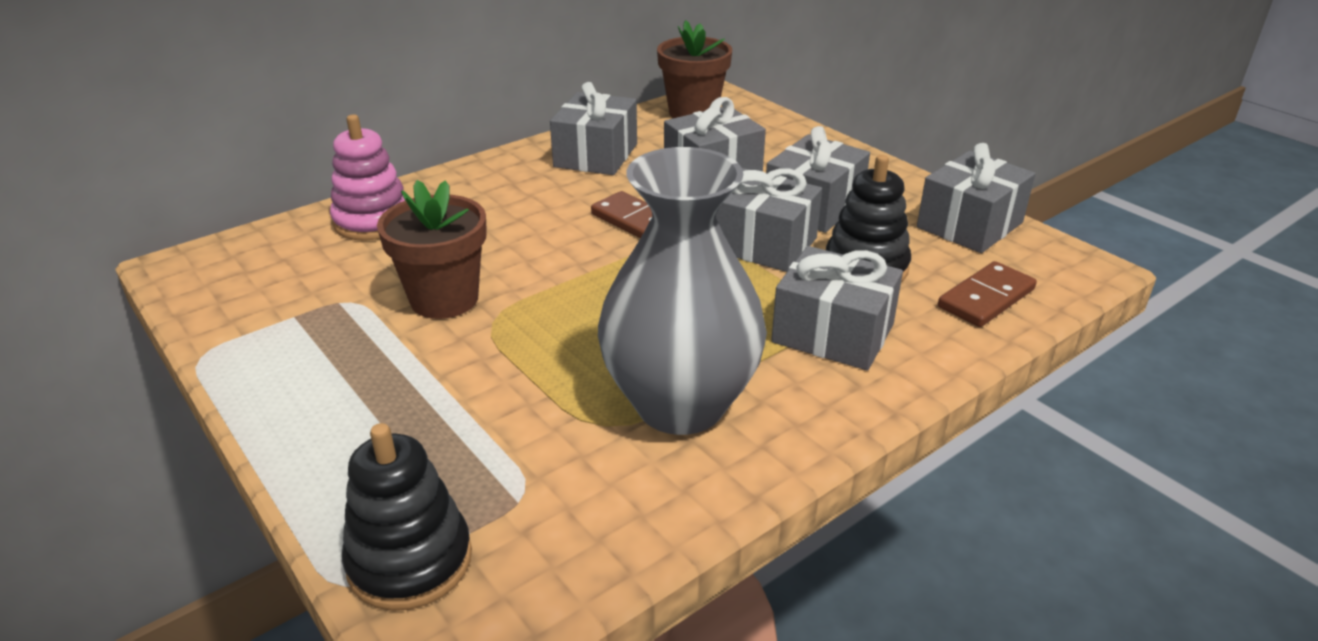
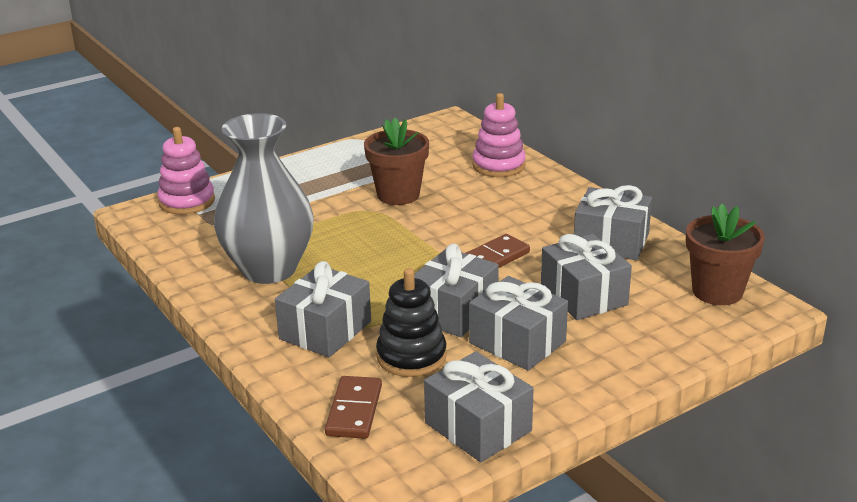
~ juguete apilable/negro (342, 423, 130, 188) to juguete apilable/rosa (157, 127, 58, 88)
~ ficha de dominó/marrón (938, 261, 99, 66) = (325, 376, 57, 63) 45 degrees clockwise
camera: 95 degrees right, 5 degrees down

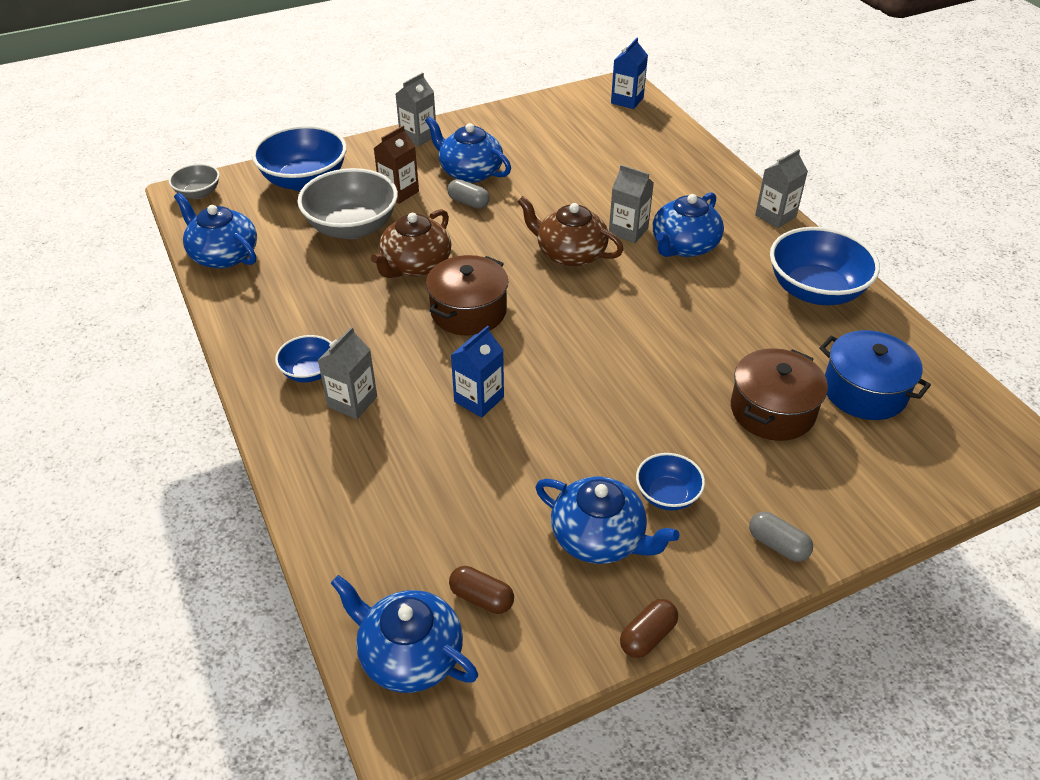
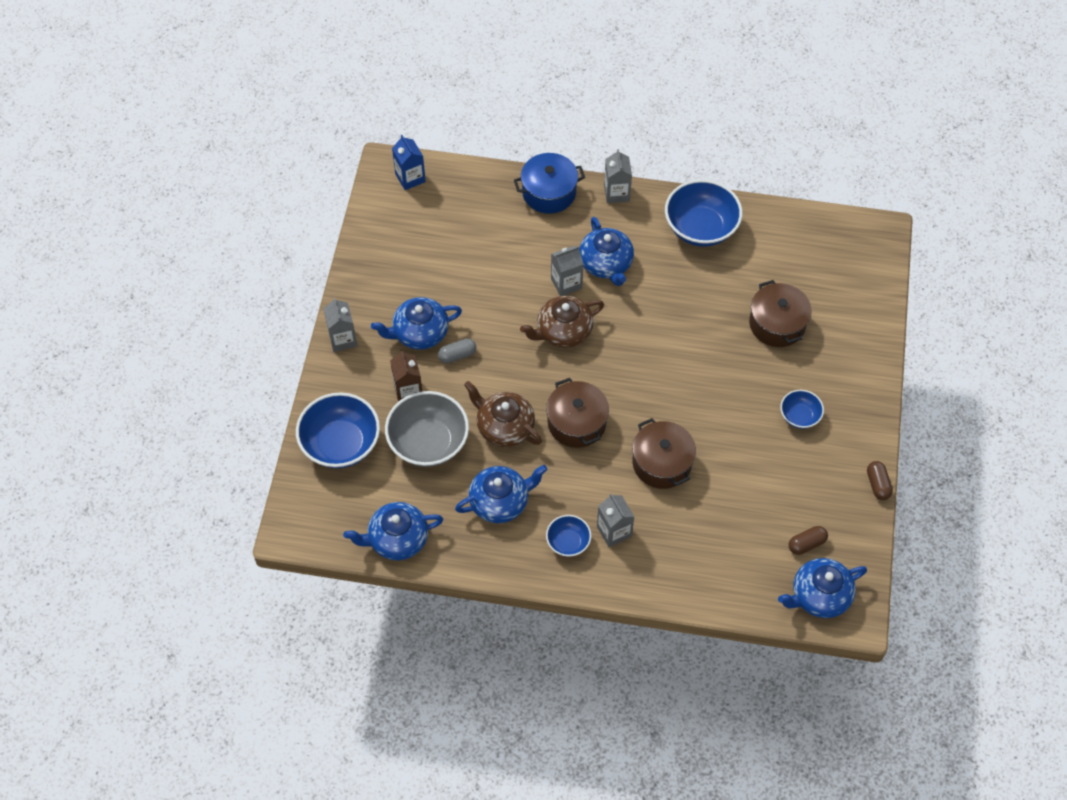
- cuenco/gris (169, 164, 50, 35)
~ tetera/marrón (371, 209, 80, 69) = (464, 381, 78, 66) 150 degrees clockwise
~ cartón de leche/azul (451, 325, 53, 93) to olla/marrón (632, 418, 64, 71)
~ tetera/azul (535, 477, 145, 87) to (455, 465, 92, 58)
- cápsula/gris (749, 512, 64, 50)
~ olla/azul (819, 330, 112, 90) to (514, 153, 71, 61)
camera: 55 degrees left, 15 degrees up

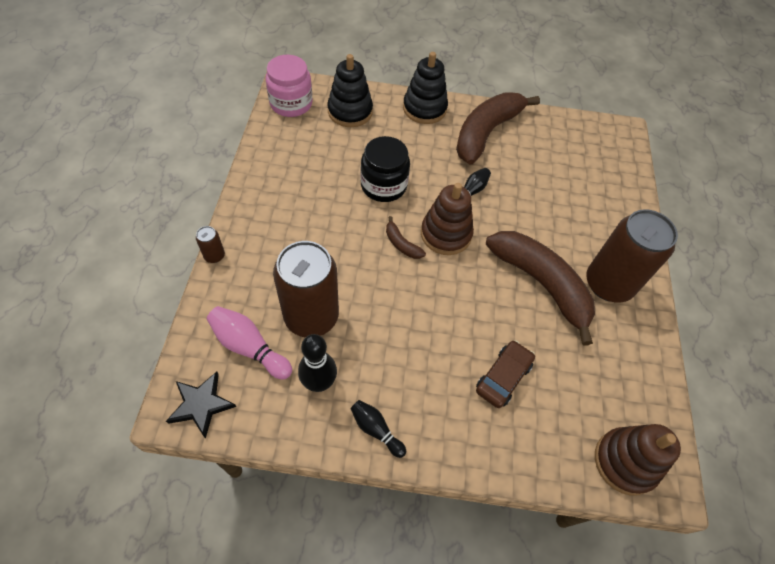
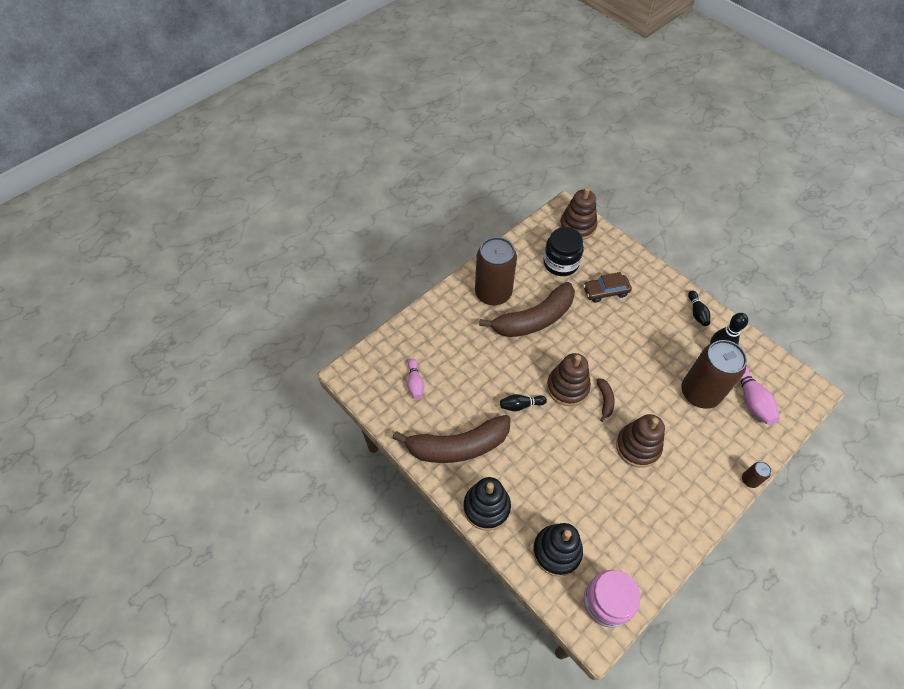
- estrella/negro (166, 372, 70, 67)
~ tarro/negro (360, 136, 50, 66) to (543, 227, 41, 49)
~ plátano/marrón (486, 231, 109, 114) = (479, 282, 96, 55) 120 degrees counterclockwise
+ bolo/rosa (407, 359, 17, 40)
+ juguete apilable/marrón (616, 414, 49, 54)
camera: 135 degrees left, 0 degrees up

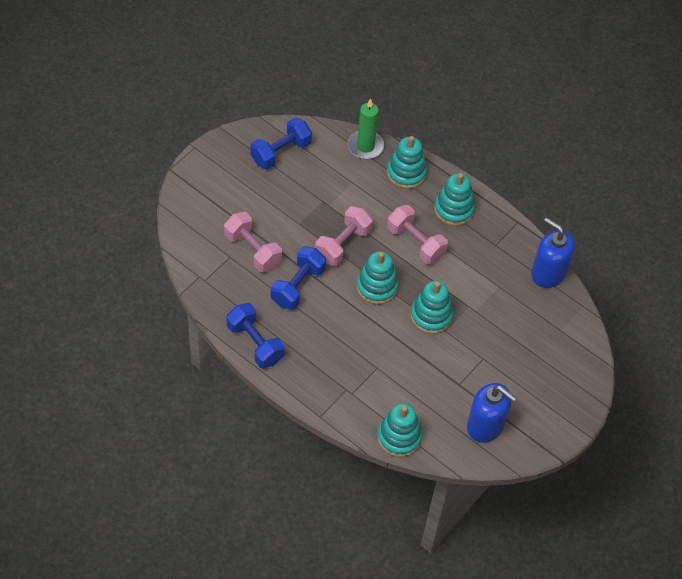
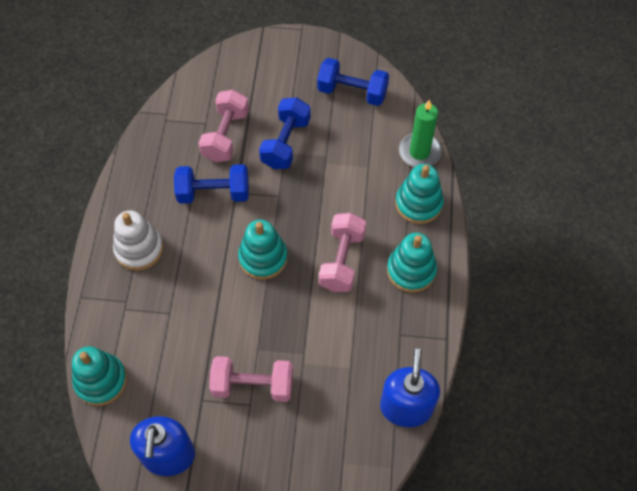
~ mancuerna/azul (227, 303, 57, 65) to (259, 97, 52, 72)
~ mancuerna/rosa (315, 206, 58, 60) to (209, 356, 84, 46)
- juguete apilable/turquesa (411, 281, 42, 53)
+ juguete apilable/blanco (113, 210, 50, 61)
camera: 60 degrees right, 5 degrees up

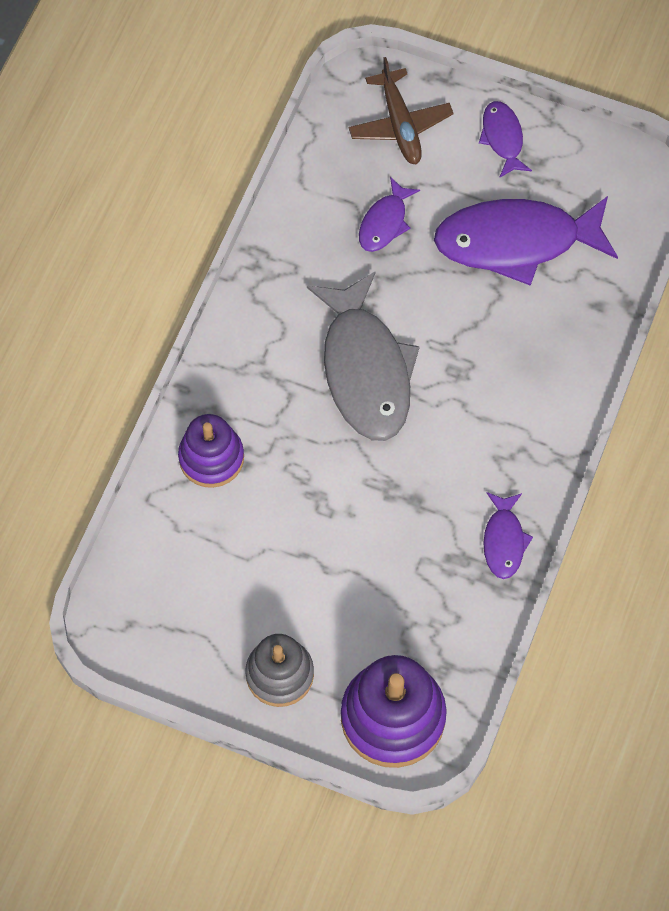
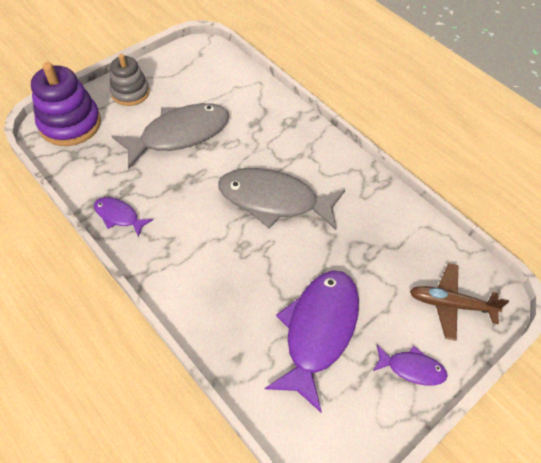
- juguete apilable/morado (178, 414, 66, 74)
- pez/morado (359, 177, 61, 75)
+ pez/gris (112, 103, 117, 66)
camera: 115 degrees right, 10 degrees down

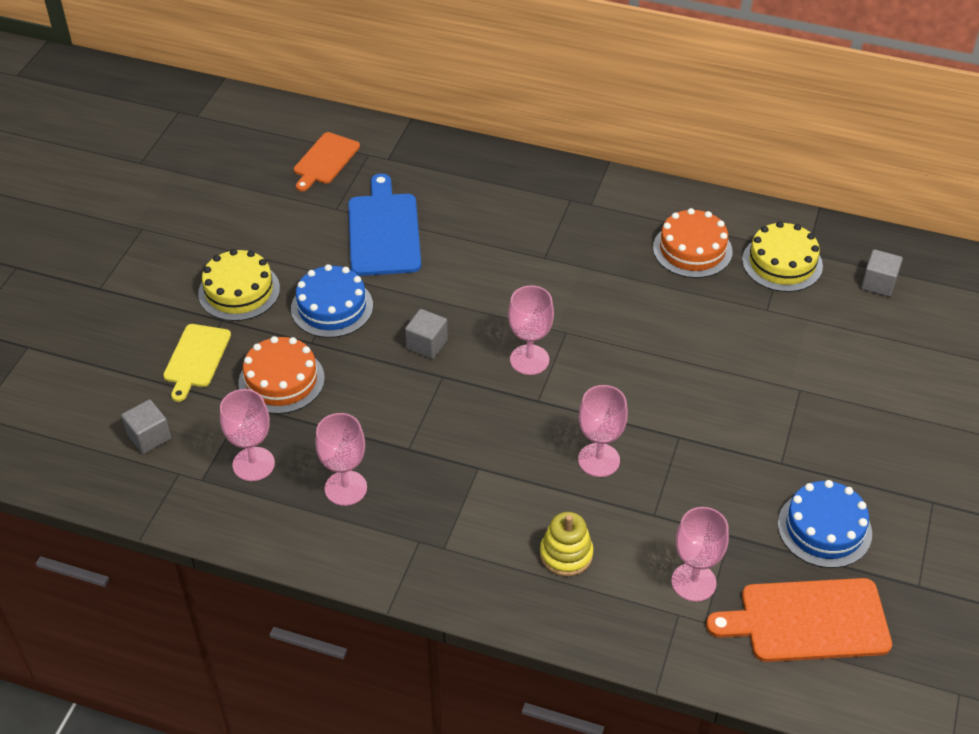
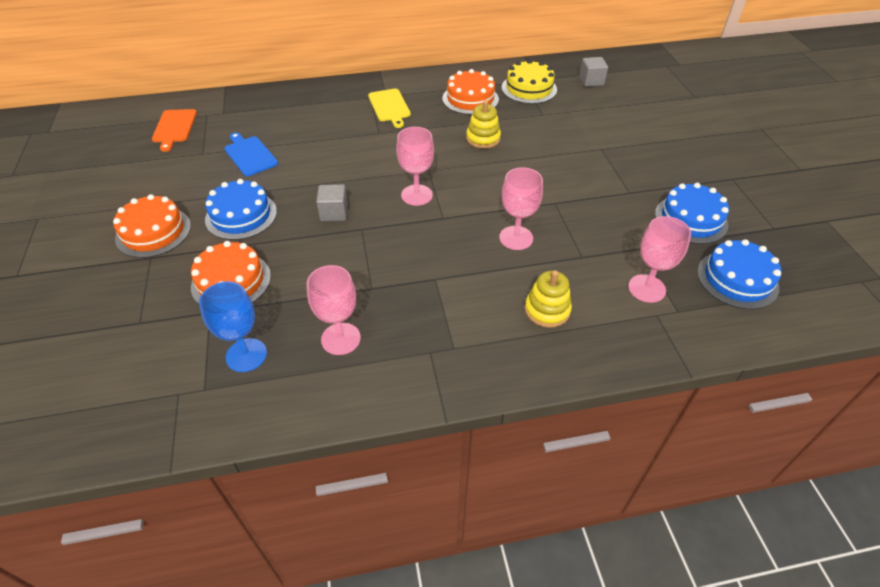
- cubo/gris (121, 399, 50, 55)
~ tabla de cortar/amarillo (163, 324, 68, 78) to (368, 89, 43, 39)
~ tarta/amarillo (198, 249, 82, 72) to tarta/naranja (113, 194, 78, 64)
~ copa/rosa (220, 389, 55, 92) to copa/azul (199, 281, 68, 91)
~ tabla de cortar/azul (348, 174, 73, 102) = (224, 133, 54, 43) x0.64
~ tabla de cortar/naranja (706, 578, 186, 84) to tarta/azul (697, 239, 84, 70)
+ juguete apilable/amarillo (466, 100, 35, 49)
camera: 30 degrees left, 0 degrees up

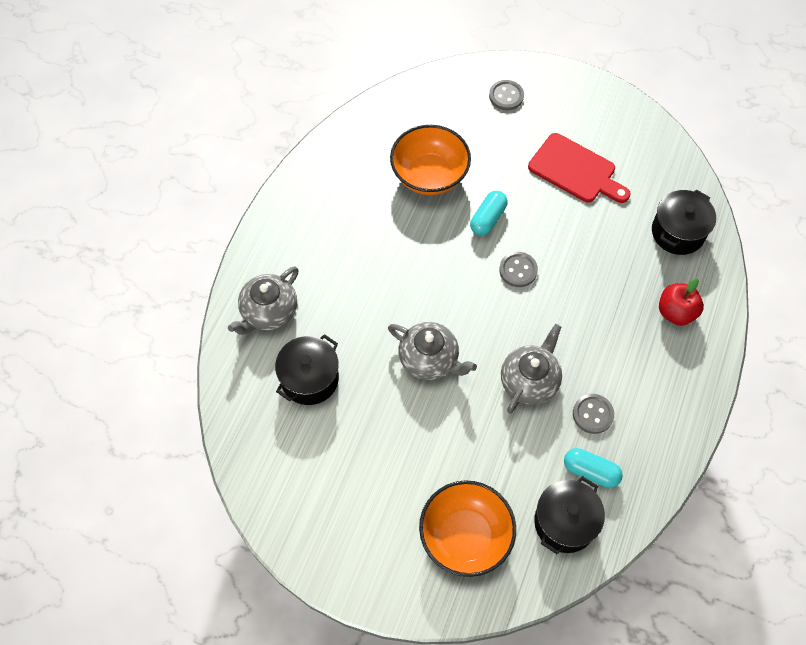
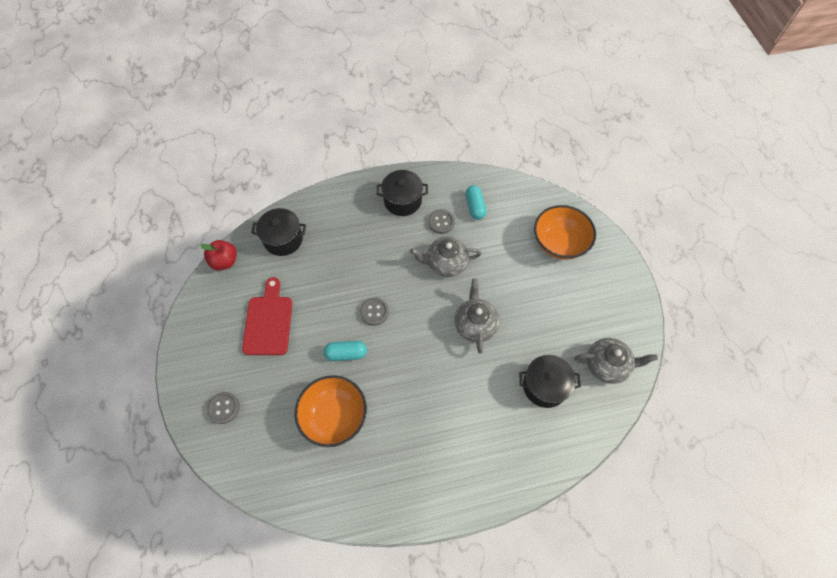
~ tetera/gris (228, 266, 71, 69) to (574, 338, 84, 46)
~ olla/negro (534, 476, 71, 78) to (377, 170, 51, 46)
~ manzana/rojo (659, 278, 45, 48) to (200, 240, 37, 30)
camera: 125 degrees left, 0 degrees up

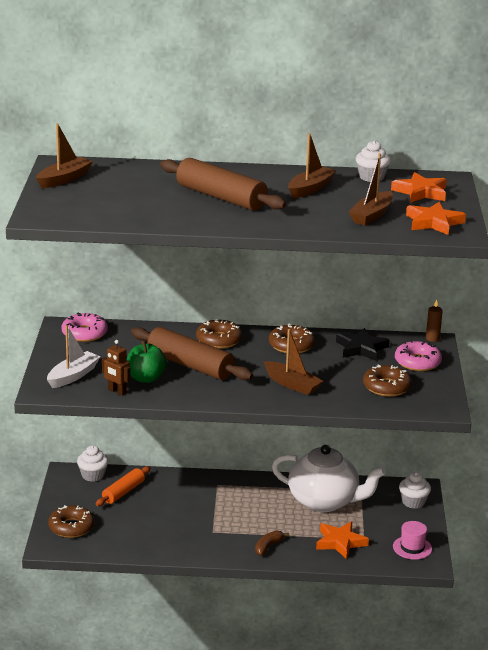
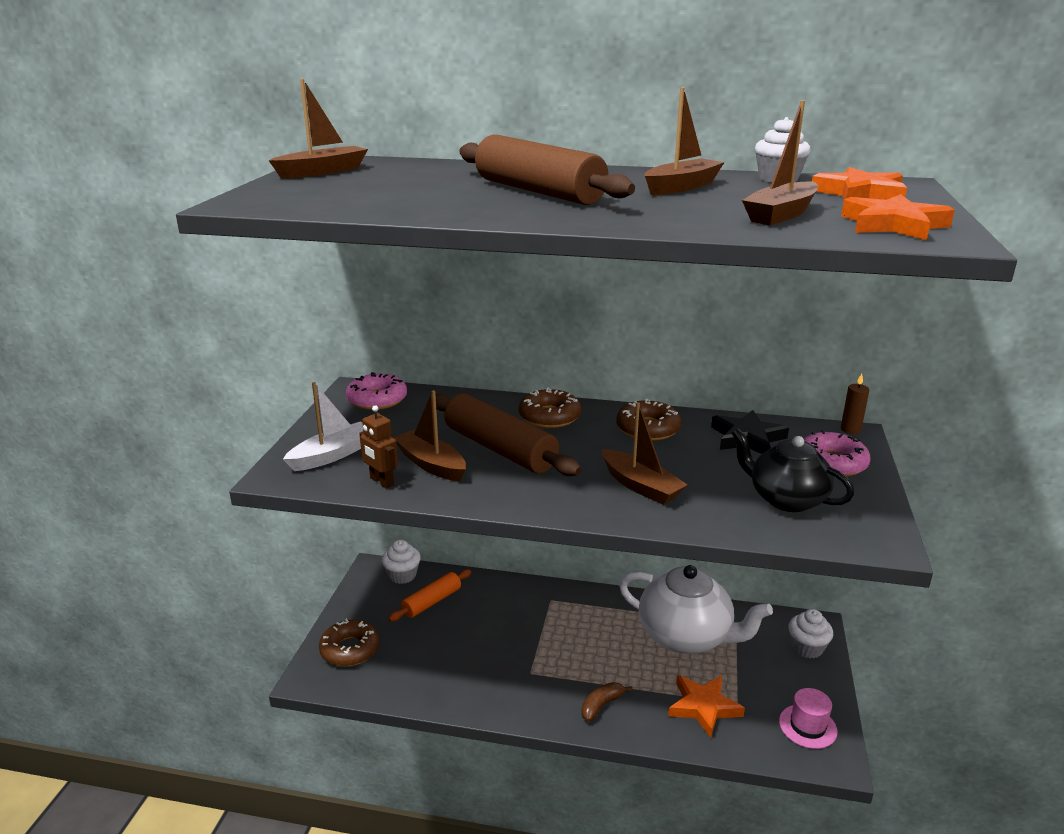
~ manzana/verde (127, 341, 40, 42) to barco/marrón (394, 390, 72, 91)
~ rosquilla/marrón (363, 364, 49, 33) to tetera/negro (731, 428, 123, 84)
camera: 10 degrees right, 0 degrees up

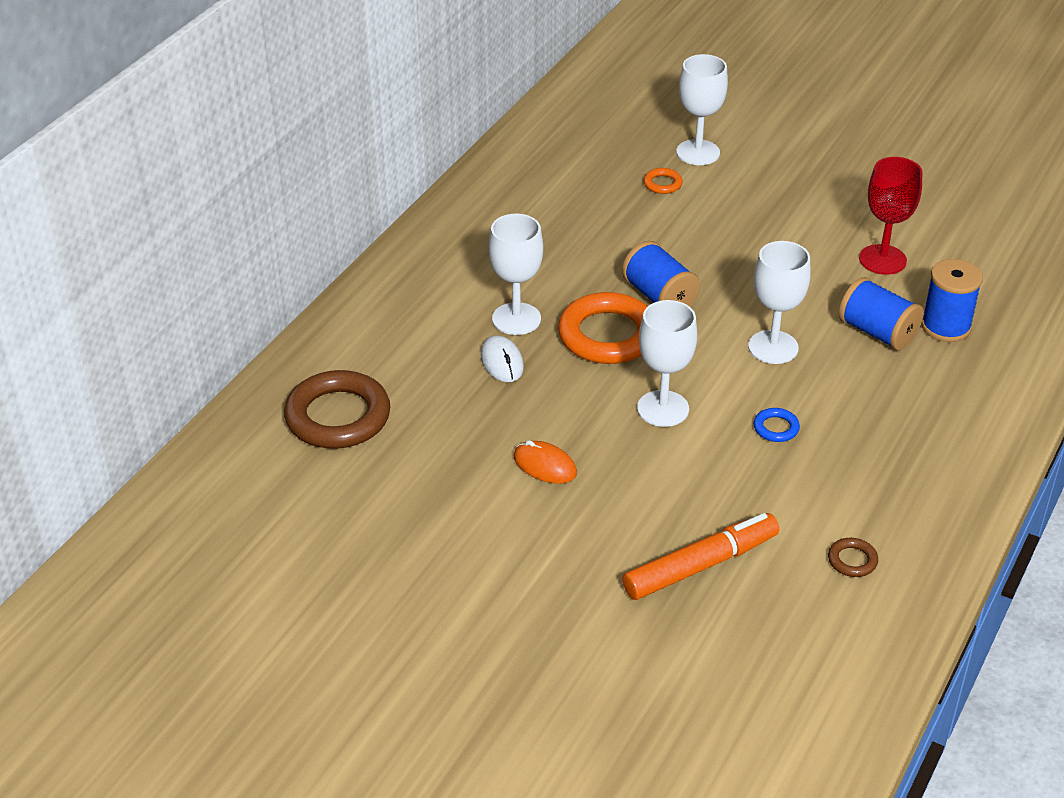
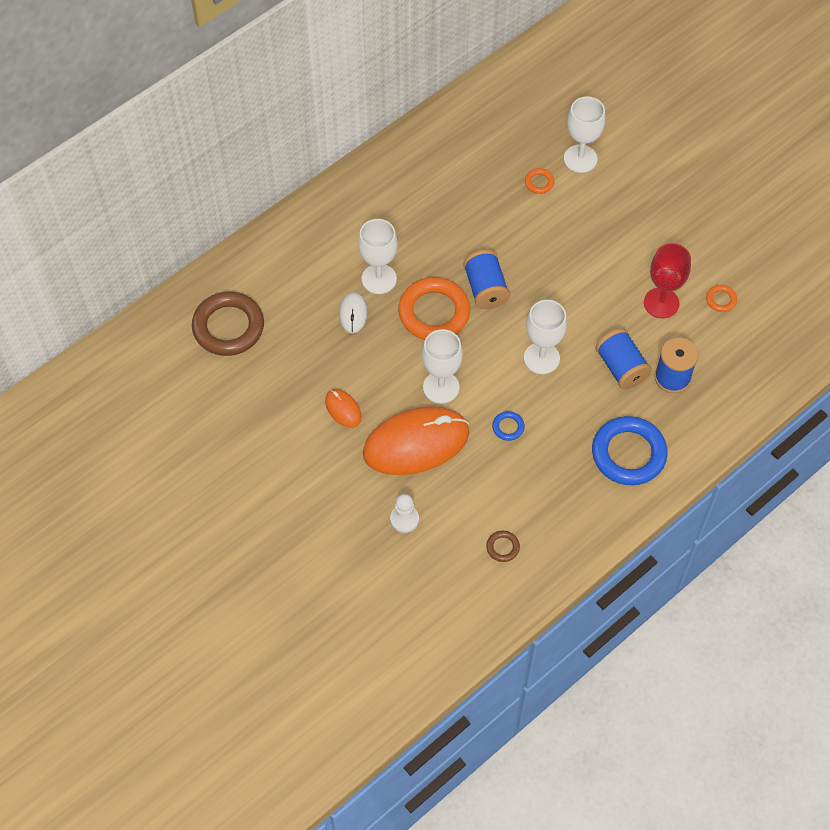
~ rotulador/naranja (622, 513, 157, 87) to peón/blanco (390, 494, 29, 39)
+ ratón/naranja (363, 406, 106, 69)
+ anillo/azul (592, 416, 76, 69)
+ anillo/naranja (706, 285, 31, 27)
camera: 20 degrees right, 20 degrees up

